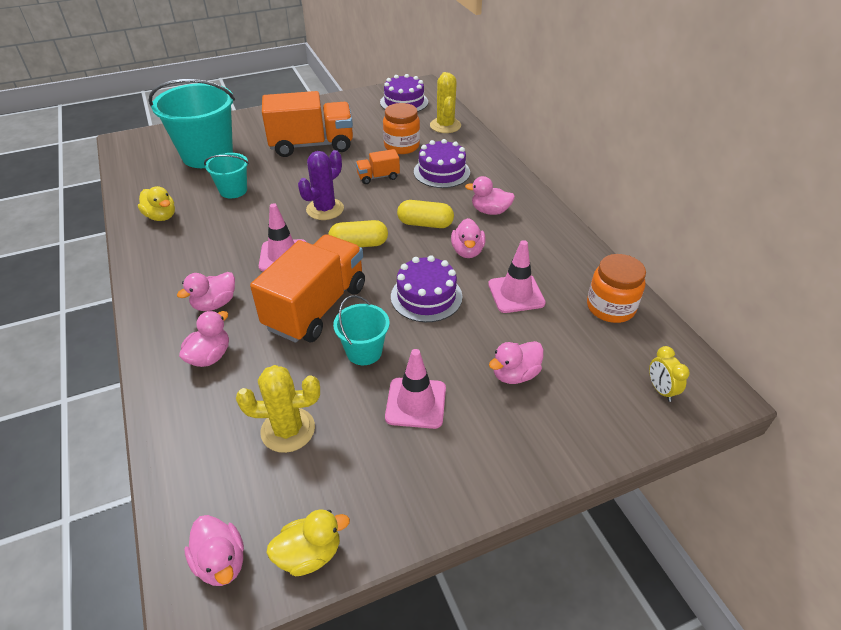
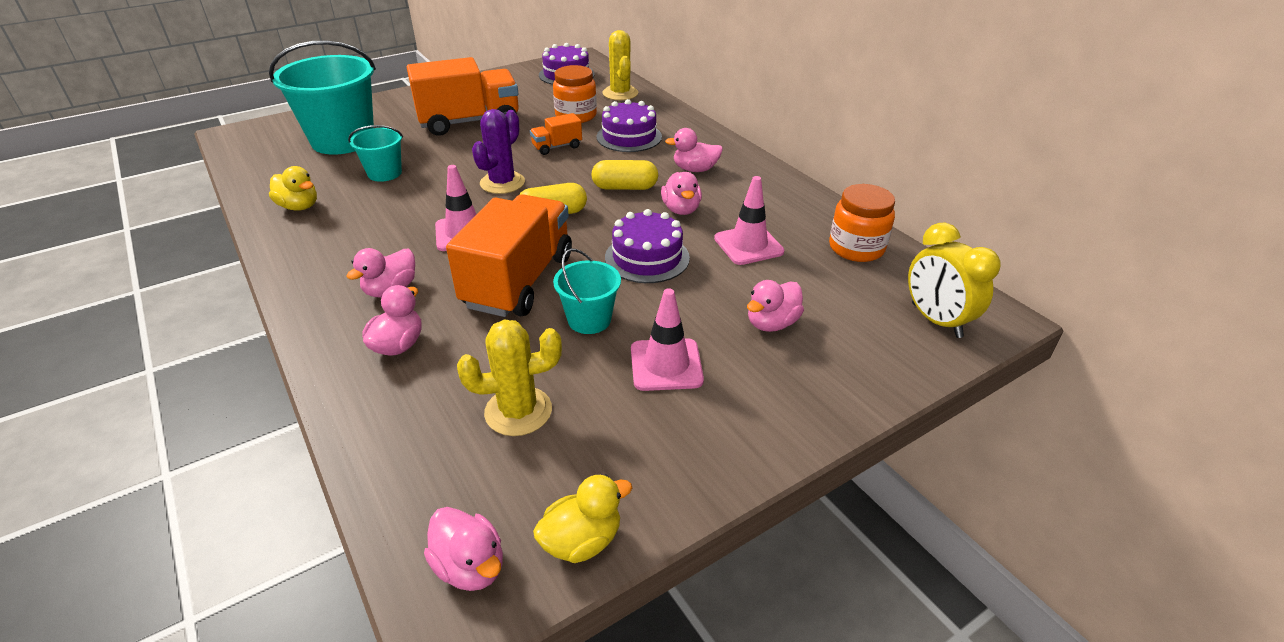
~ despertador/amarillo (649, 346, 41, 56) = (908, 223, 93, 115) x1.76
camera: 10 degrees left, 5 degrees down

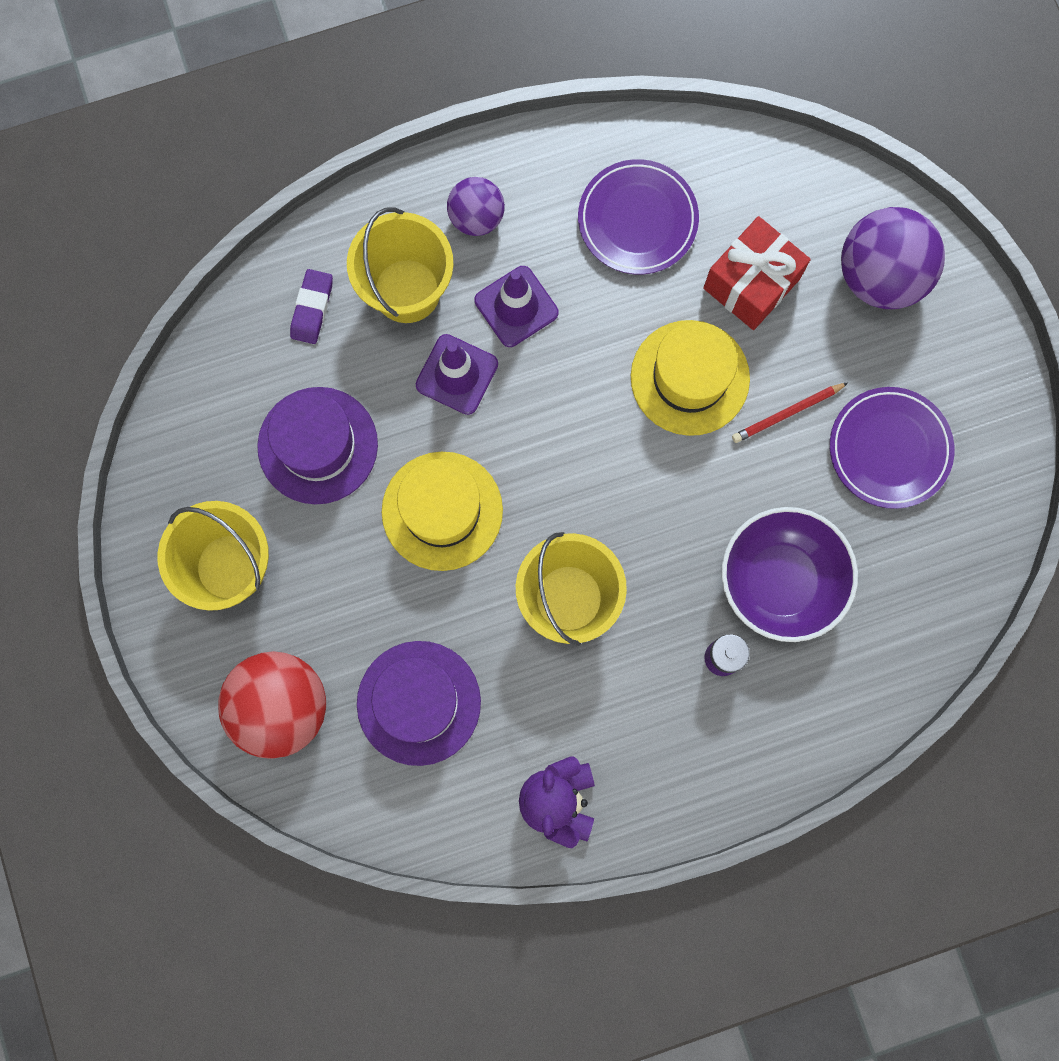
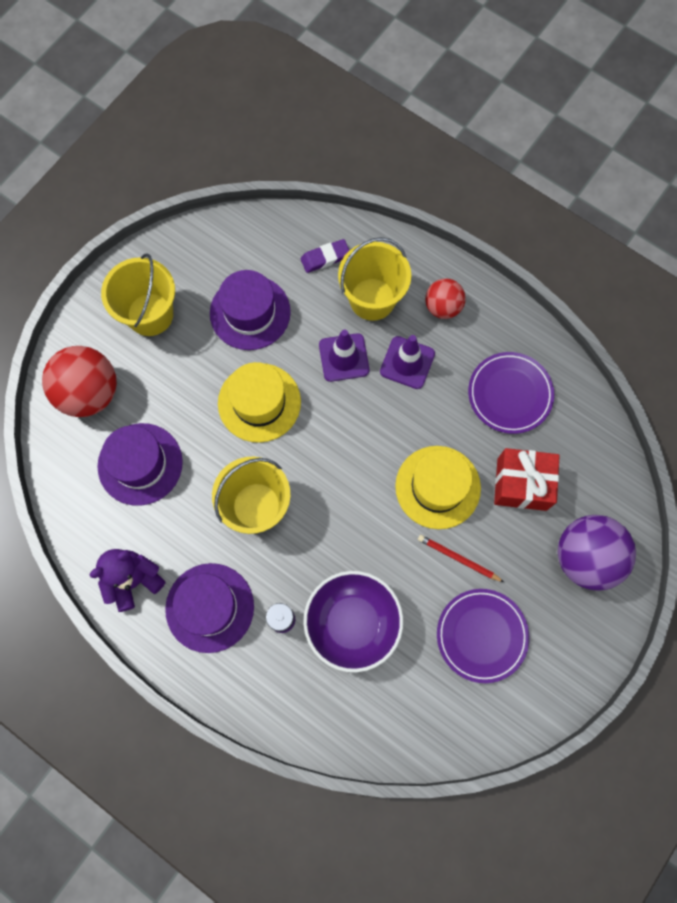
~ pelota/morado (447, 177, 58, 59) to pelota/rojo (425, 279, 41, 40)
+ sombrero/morado (165, 563, 89, 90)
camera: 55 degrees right, 5 degrees down

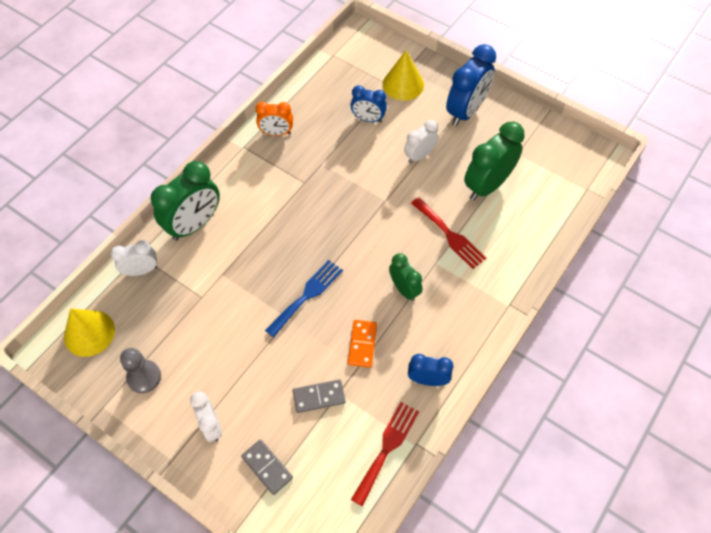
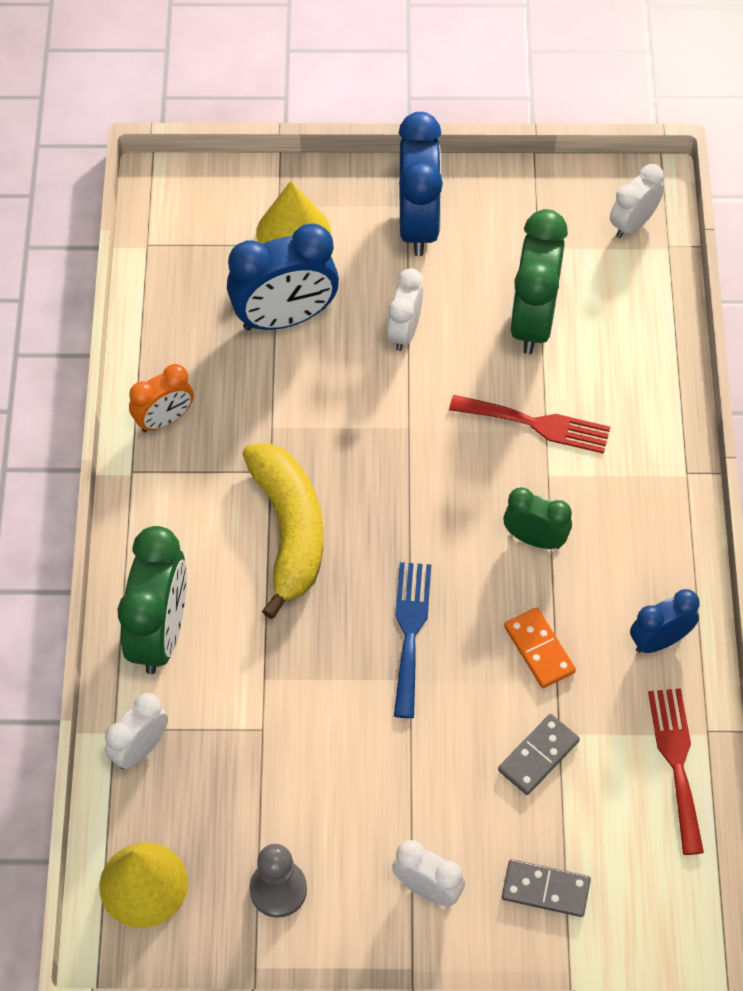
~ despertador/azul (350, 85, 37, 38) = (227, 224, 112, 106) x1.72
+ plátano/amarillo (243, 443, 80, 176)
+ despertador/blanco (610, 164, 54, 74)
camera: 35 degrees left, 0 degrees up

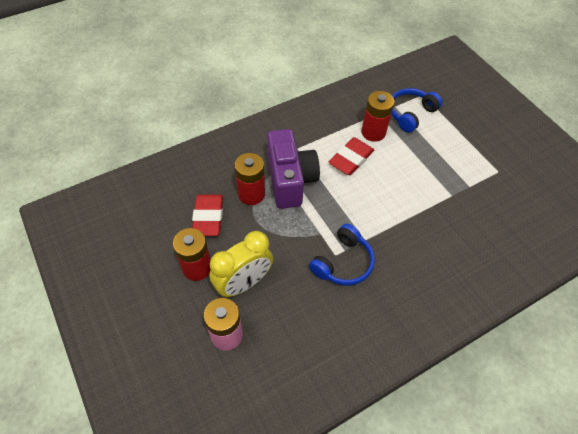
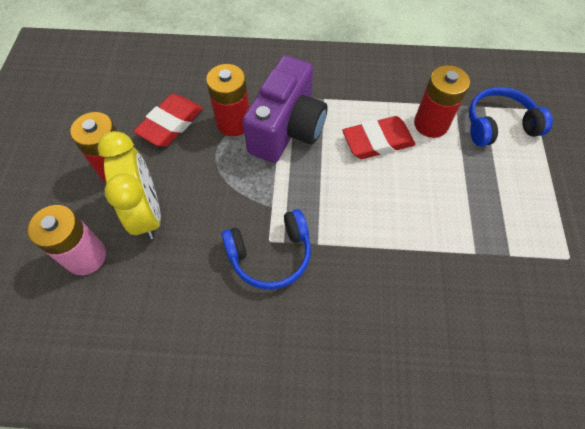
~ despertador/amarillo (209, 231, 64, 66) = (97, 131, 64, 108) 105 degrees counterclockwise
camera: 35 degrees right, 5 degrees up

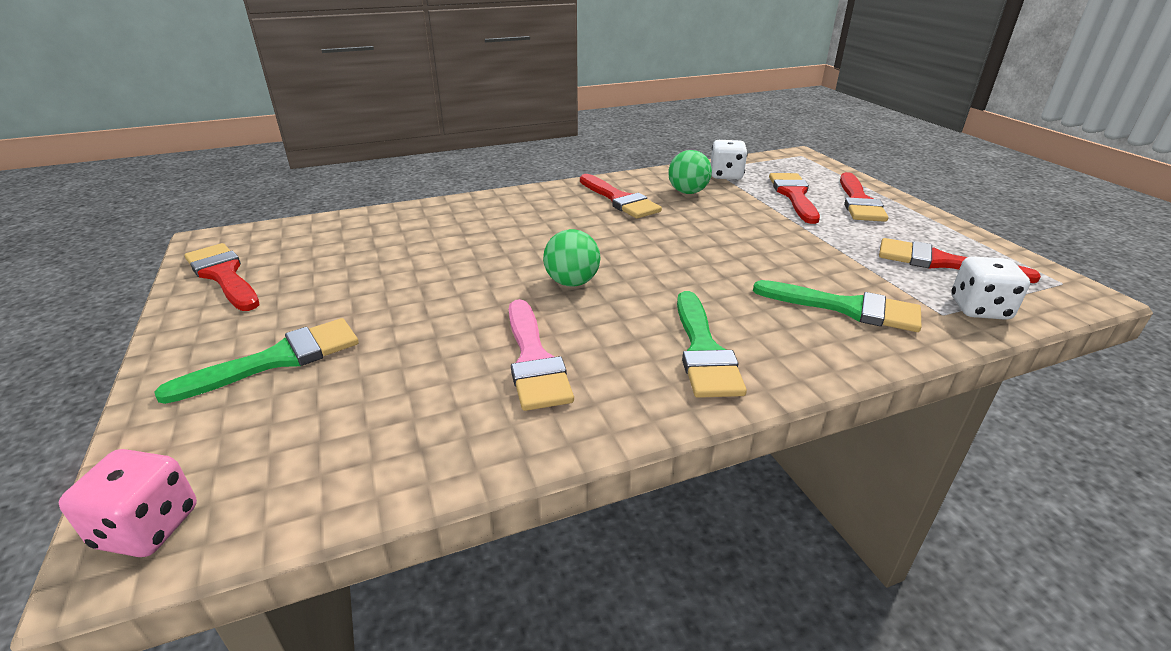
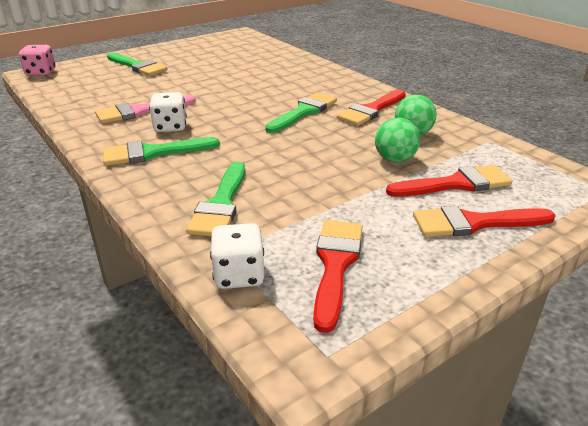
- pincel/rojo (184, 243, 75, 68)
~ pelota/verde (543, 229, 57, 57) to (375, 118, 45, 44)
~ dado/blanco (711, 140, 37, 40) to (149, 92, 38, 40)
+ pincel/verde (265, 93, 72, 40)
camera: 75 degrees right, 0 degrees up

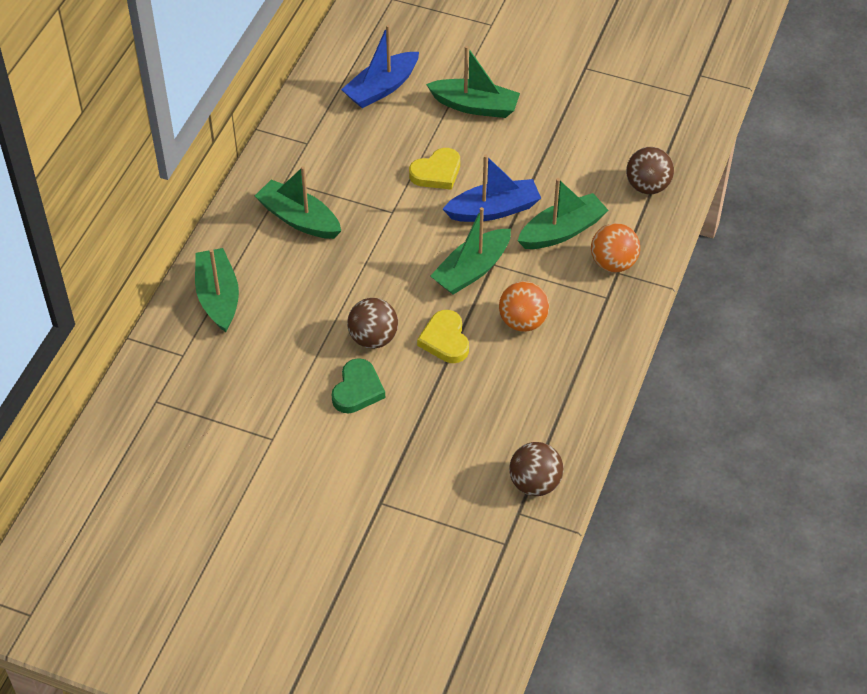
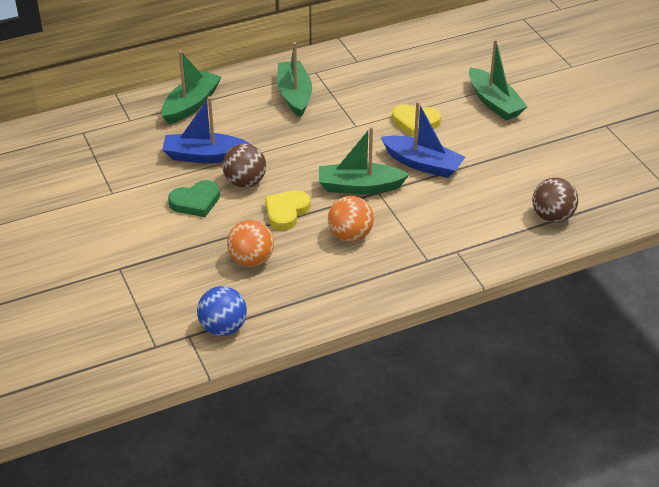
~ barco/azul (341, 25, 78, 83) to (162, 97, 89, 66)
~ pelota/marrón (509, 442, 55, 54) to pelota/azul (197, 286, 50, 50)
- barco/verde (517, 178, 91, 71)
~ pelota/naranja (591, 223, 49, 49) to (227, 220, 47, 47)
camera: 45 degrees right, 10 degrees down

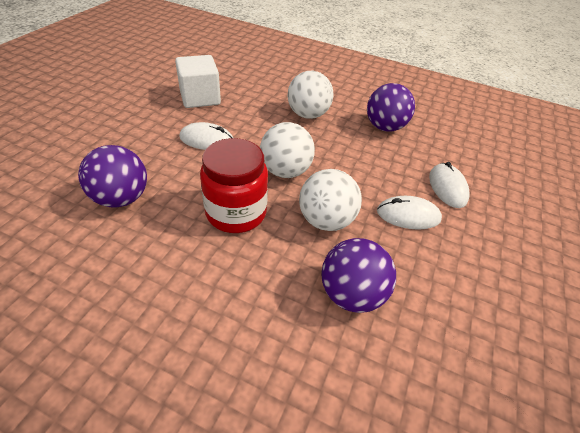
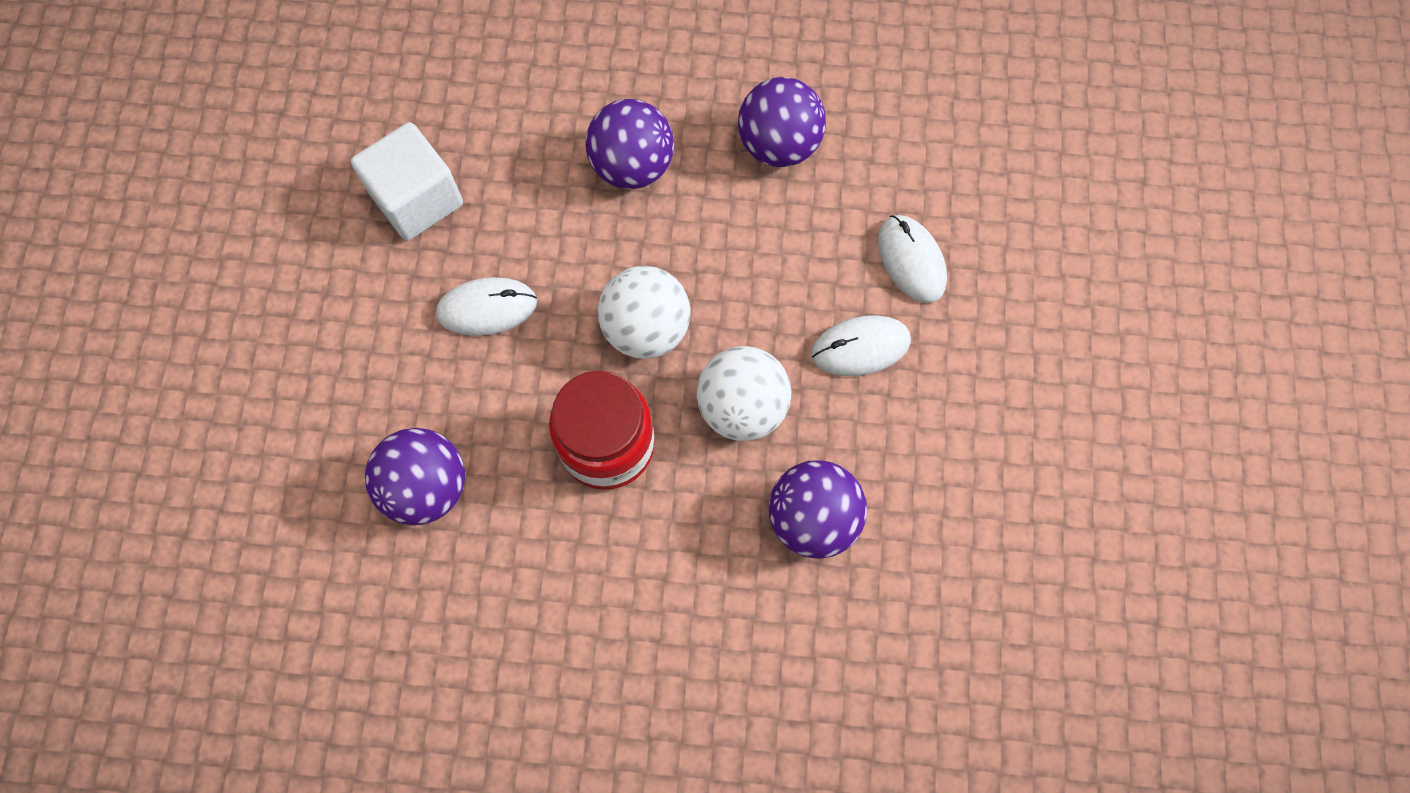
~ pelota/blanco (288, 71, 46, 48) to pelota/morado (586, 99, 88, 90)
camera: 15 degrees left, 25 degrees up

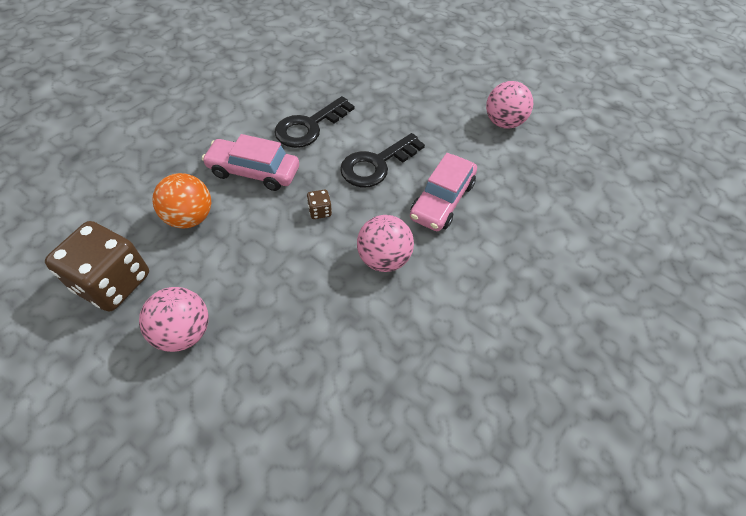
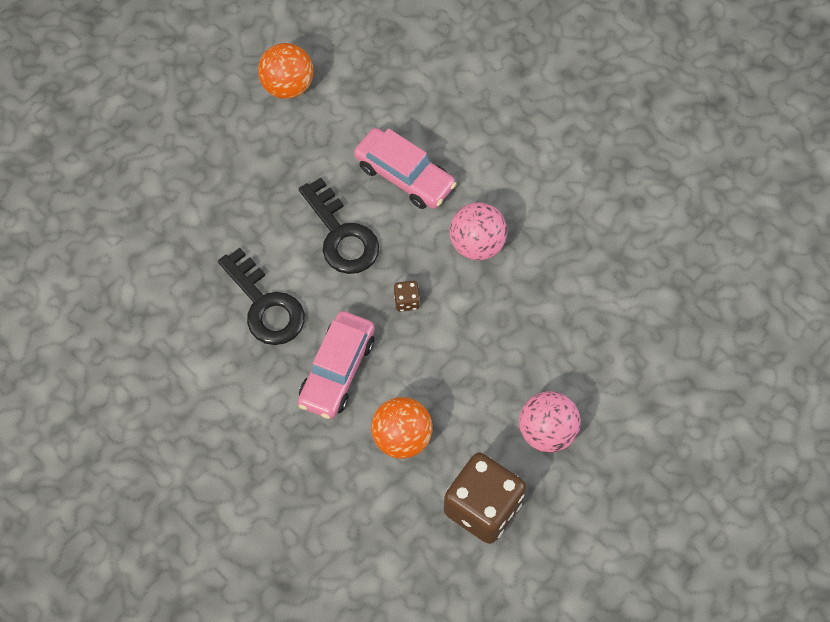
~ pelota/rosa (486, 81, 47, 48) to pelota/naranja (258, 43, 55, 56)
camera: 80 degrees left, 10 degrees up

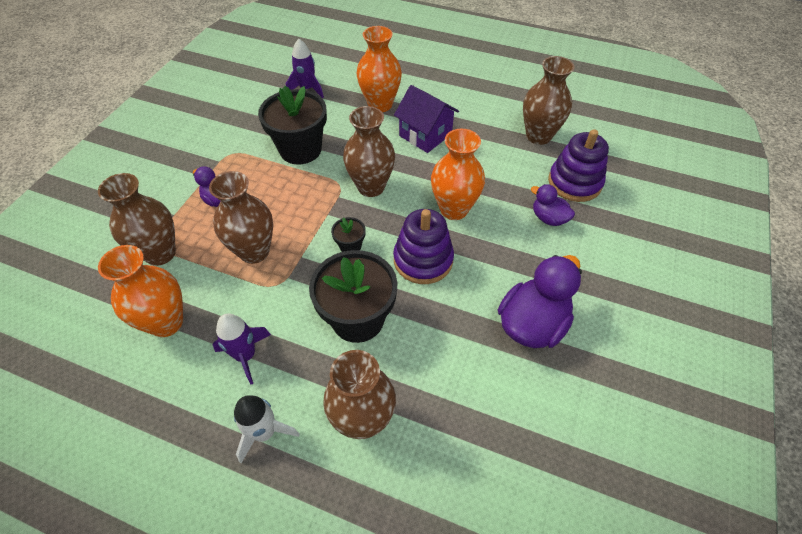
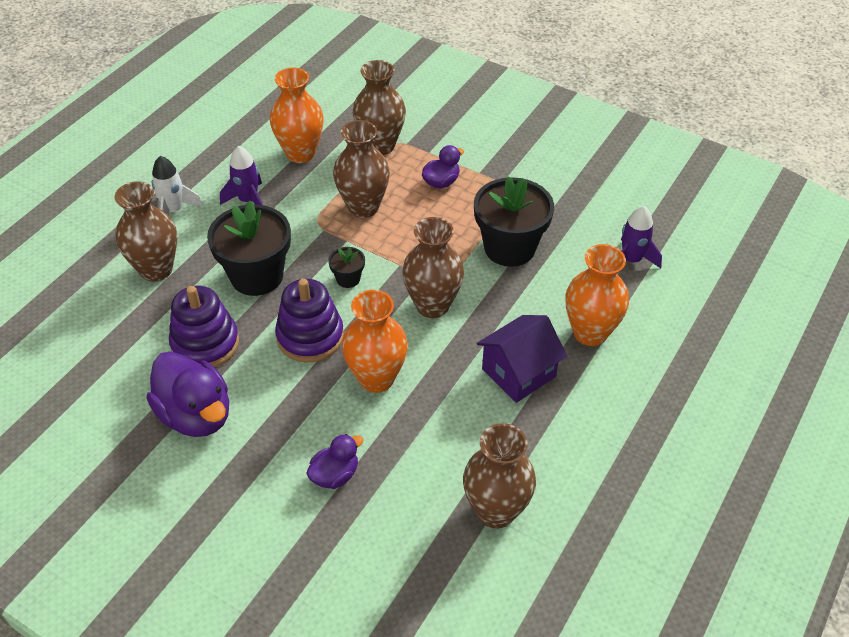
~ juguete apilable/morado (548, 129, 61, 73) to (169, 286, 70, 82)
camera: 100 degrees right, 5 degrees down

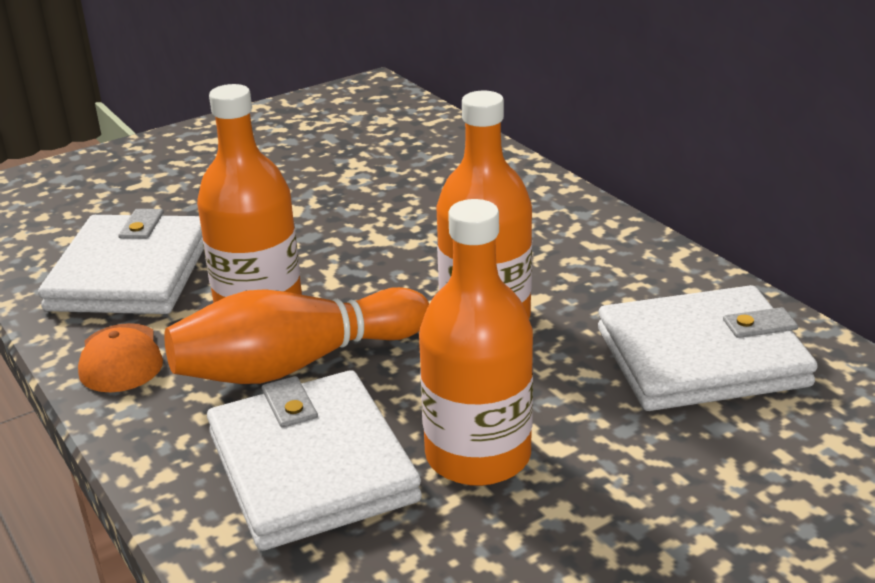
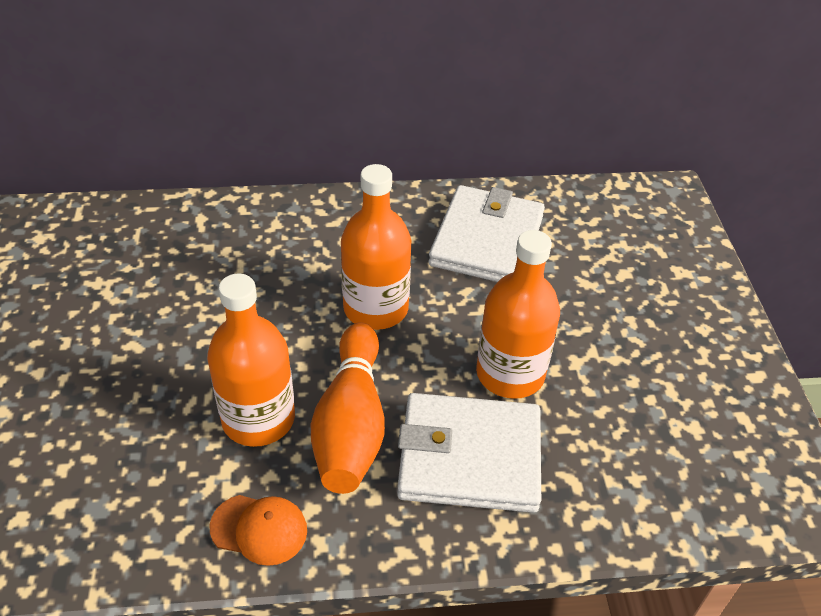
- cartera/blanco (38, 209, 166, 105)
camera: 65 degrees left, 15 degrees up

